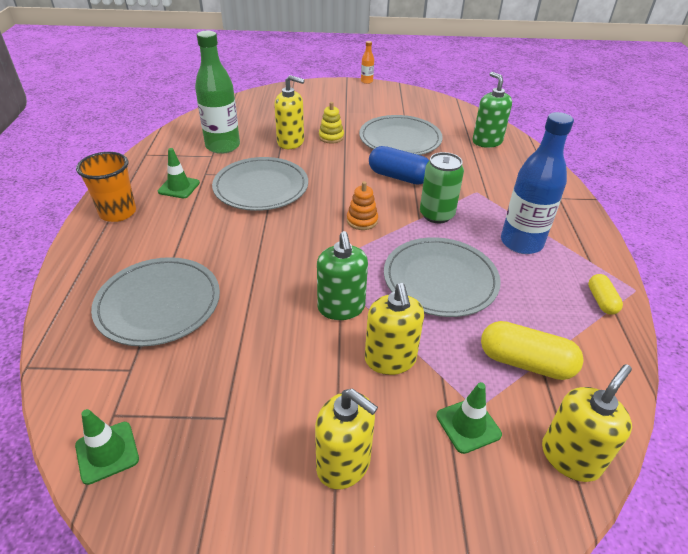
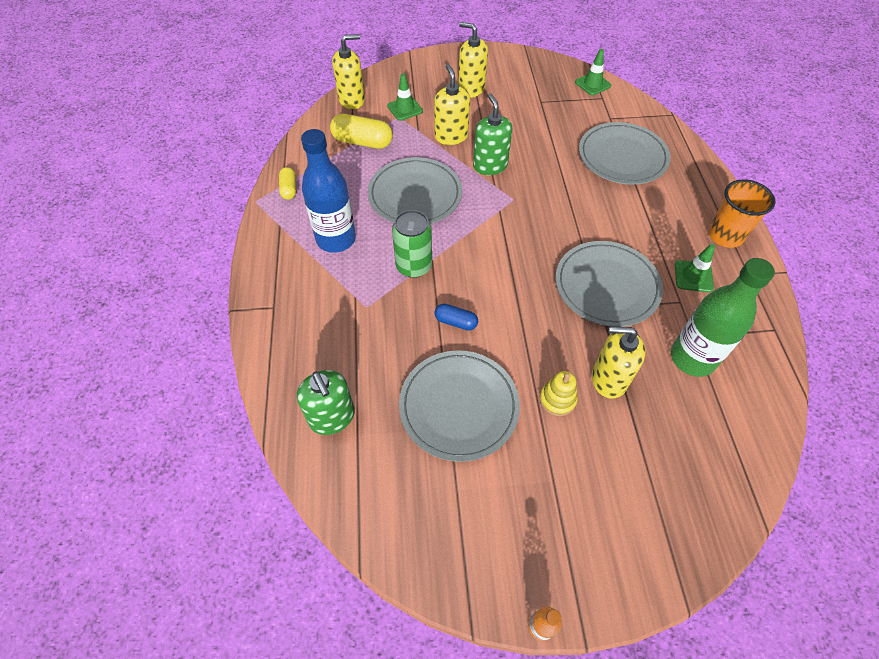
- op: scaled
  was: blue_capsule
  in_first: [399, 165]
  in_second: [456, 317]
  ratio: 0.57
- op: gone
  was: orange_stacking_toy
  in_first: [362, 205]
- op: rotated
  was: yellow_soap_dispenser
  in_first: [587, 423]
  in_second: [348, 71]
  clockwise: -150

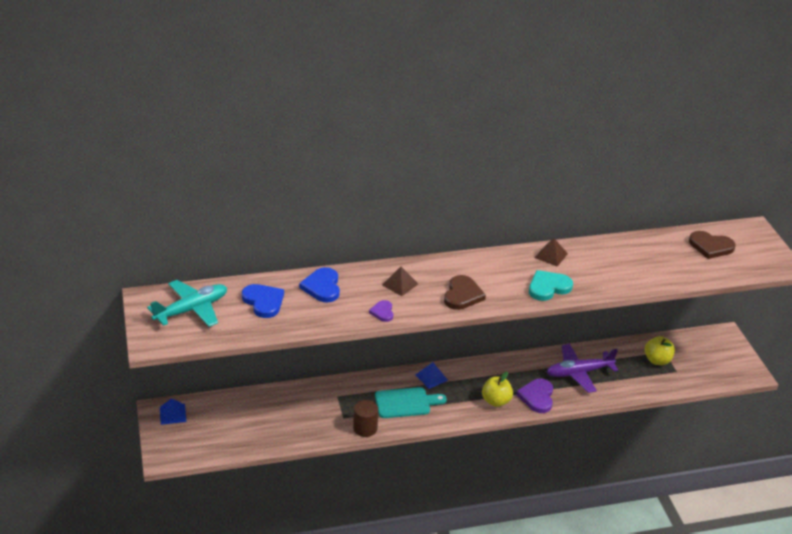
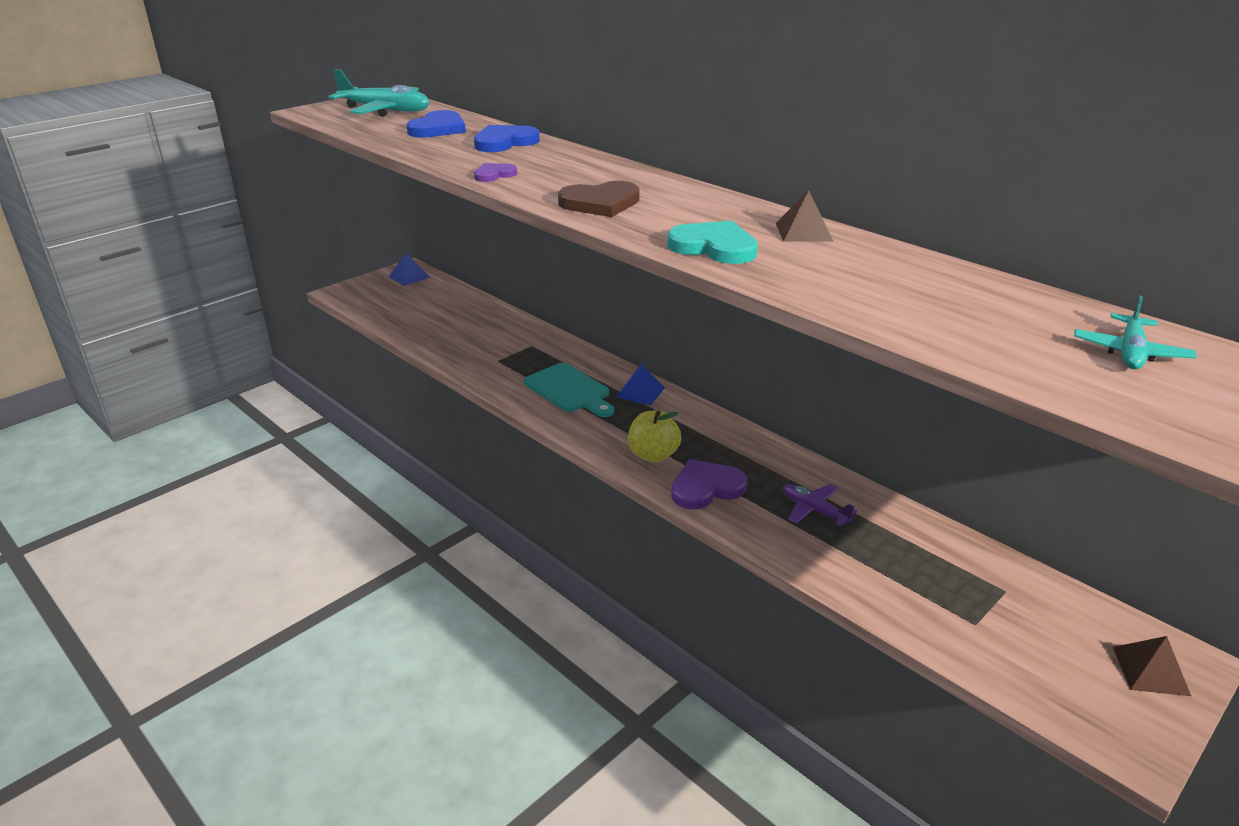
- op: swapped
  was: brown_heart
  now: turquoise_plane
  in_first: [712, 245]
  in_second: [1135, 332]
- op: shifted
  was: brown_pyramid
  in_first: [400, 281]
  in_second: [1152, 666]
- op: gone
  was: yellow_apple
  in_first: [660, 350]
- op: scaled
  was: purple_plane
  in_first: [582, 368]
  in_second: [820, 505]
  ratio: 0.57
- op: gone
  was: brown_cylinder
  in_first: [365, 418]

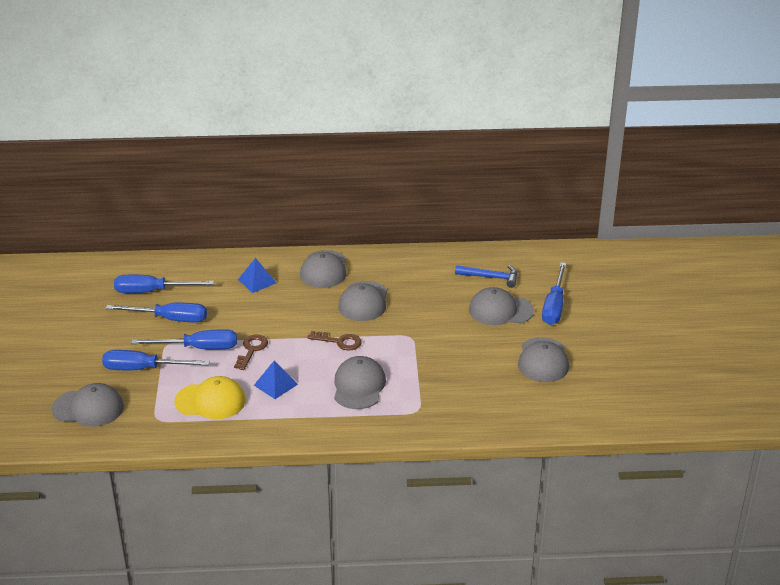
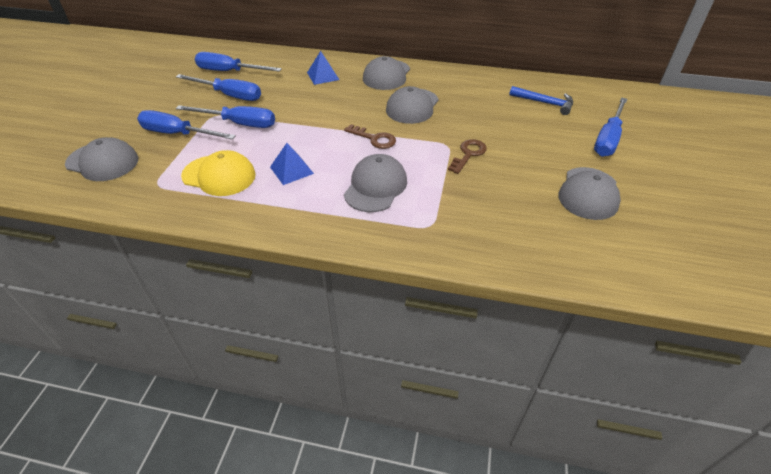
- op: gone
  was: grey_cap
  in_first: [501, 306]
- op: shifted
  was: brown_key
  in_first: [251, 352]
  in_second: [467, 156]

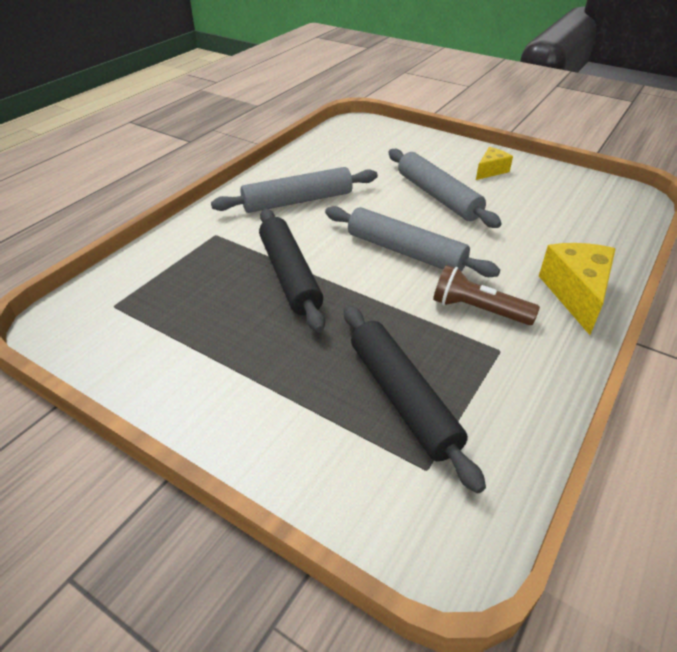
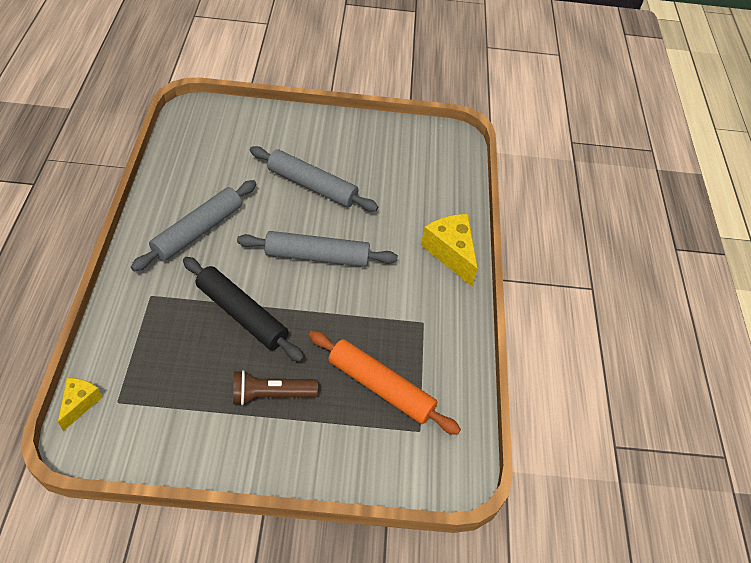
- op: shifted
  was: yellow_cheese
  in_first: [494, 163]
  in_second: [80, 404]
- op: shifted
  was: brown_flashlight
  in_first: [486, 295]
  in_second: [275, 387]
- op: repainted
  was: black_rolling_pin
  now: orange_rolling_pin
  in_first: [415, 399]
  in_second: [385, 382]

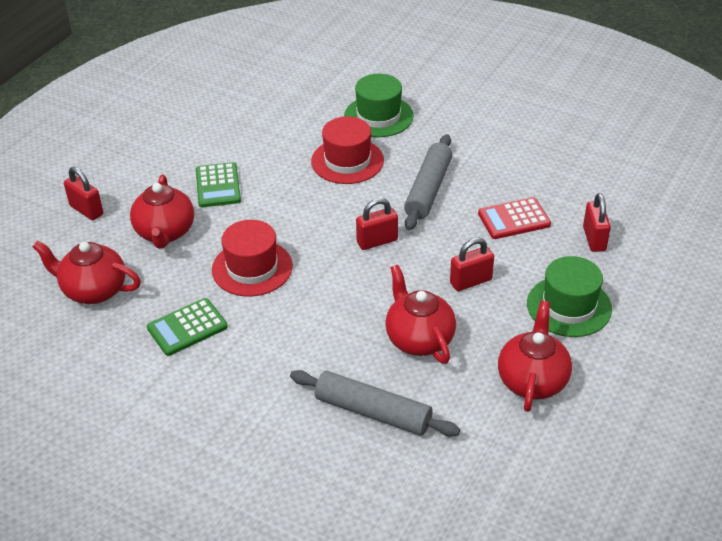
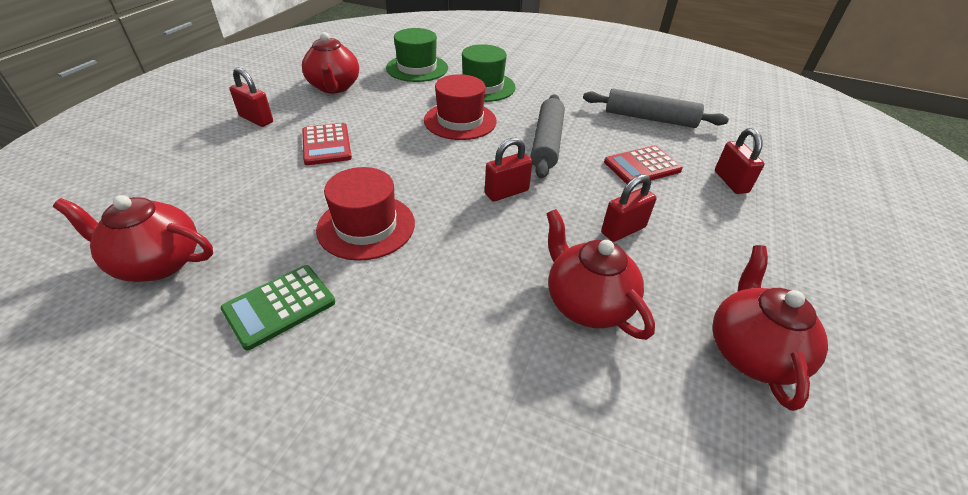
- op: repainted
  was: green_calculator
  now: red_calculator
  in_first: [218, 184]
  in_second: [327, 144]
- op: shifted
  was: red_padlock
  in_first: [83, 193]
  in_second: [251, 97]
- op: shifted
  was: red_teapot
  in_first: [162, 212]
  in_second: [330, 62]
- op: shifted
  was: green_hat
  in_first: [569, 296]
  in_second: [417, 55]
- op: shifted
  was: grey_rolling_pin
  in_first: [375, 403]
  in_second: [656, 108]

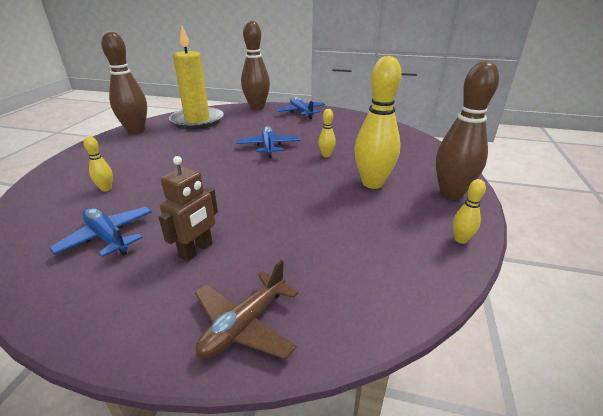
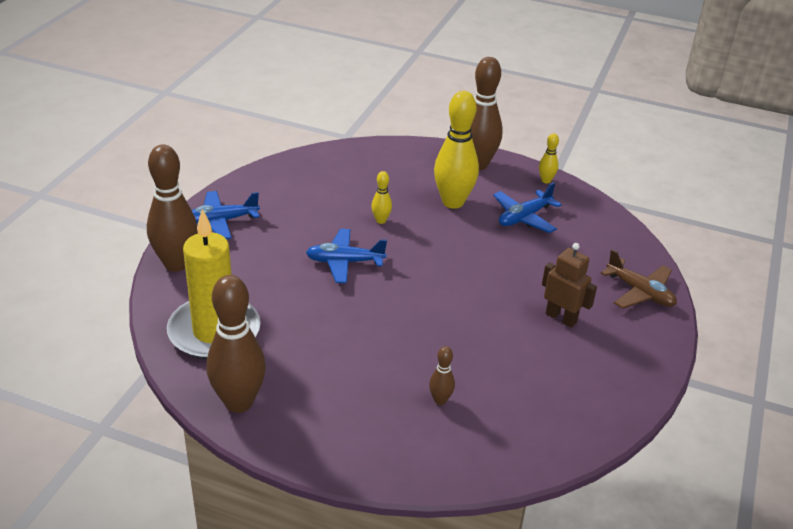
- op: repainted
  was: yellow_bowling_pin
  now: brown_bowling_pin
  in_first: [98, 163]
  in_second: [442, 375]
- op: shifted
  was: blue_plane
  in_first: [100, 232]
  in_second: [527, 207]

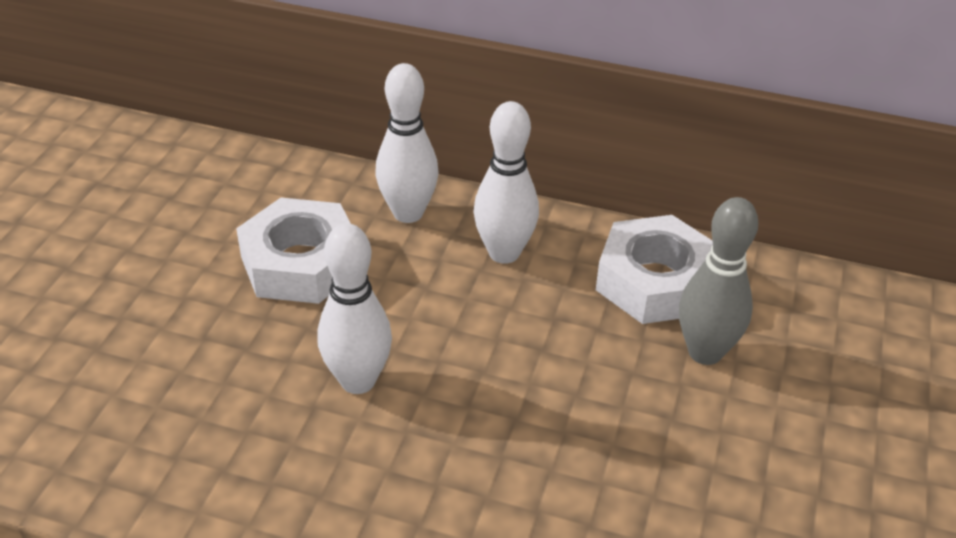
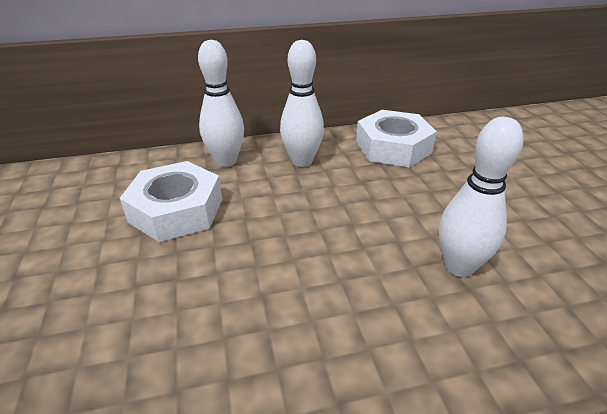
- op: gone
  was: grey_bowling_pin
  in_first: [718, 281]
- op: shifted
  was: white_bowling_pin
  in_first: [354, 308]
  in_second: [481, 197]

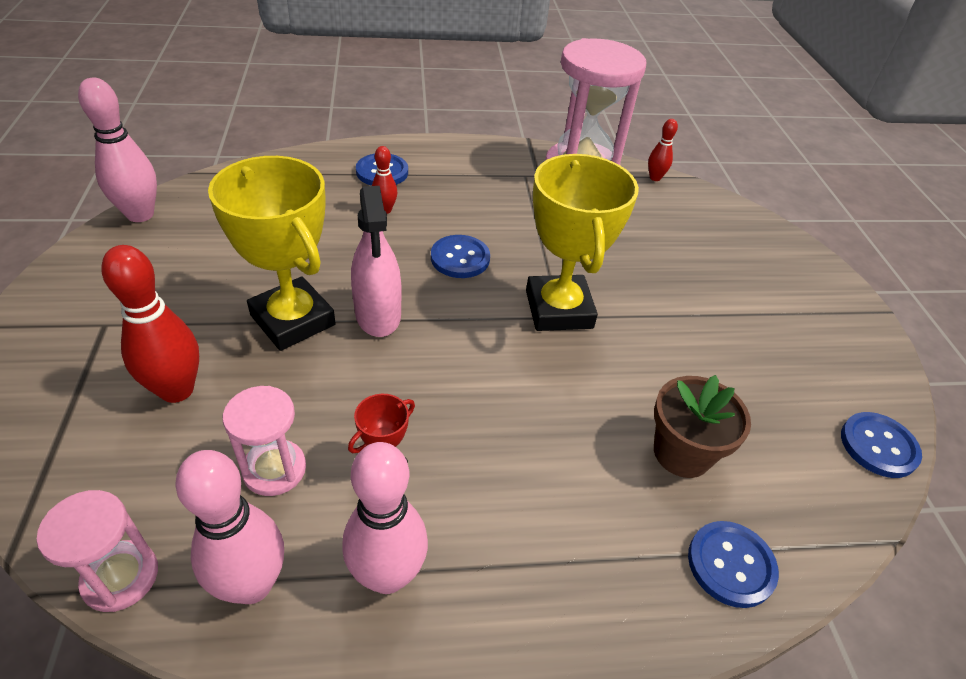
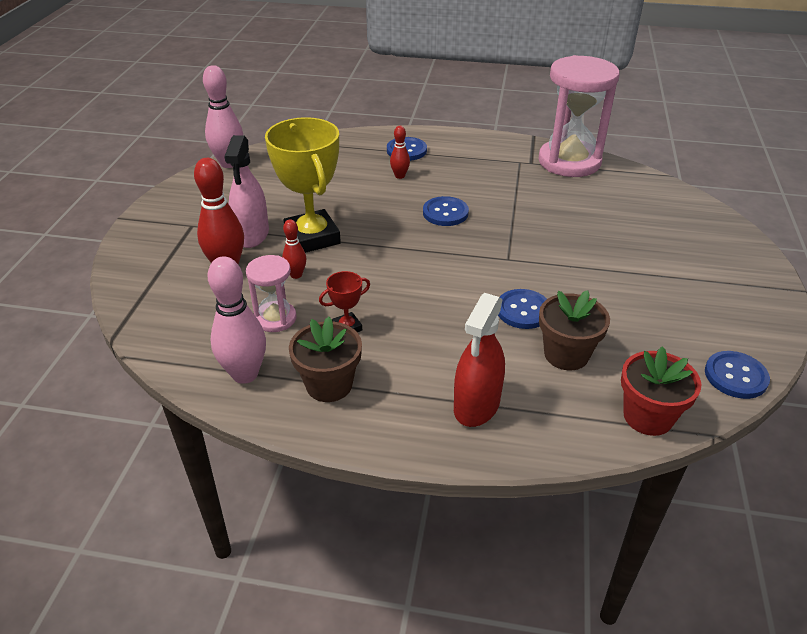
- op: shifted
  was: red_bowling_pin
  in_first: [663, 150]
  in_second: [294, 249]
- op: gone
  was: yellow_trophy
  in_first: [582, 242]
- op: shifted
  was: pink_spray_bottle
  in_first: [376, 261]
  in_second: [246, 191]
- op: swapped
  was: pink_bowling_pin
  now: brown_flower_pot
  in_first: [385, 518]
  in_second: [325, 359]
- op: gone
  was: pink_hourglass
  in_first: [97, 551]
- op: shifted
  was: blue_button
  in_first: [733, 564]
  in_second: [522, 309]
- op: new
  now: red_spray_bottle
  in_second: [479, 360]
- op: new
  now: red_flower_pot
  in_second: [661, 391]

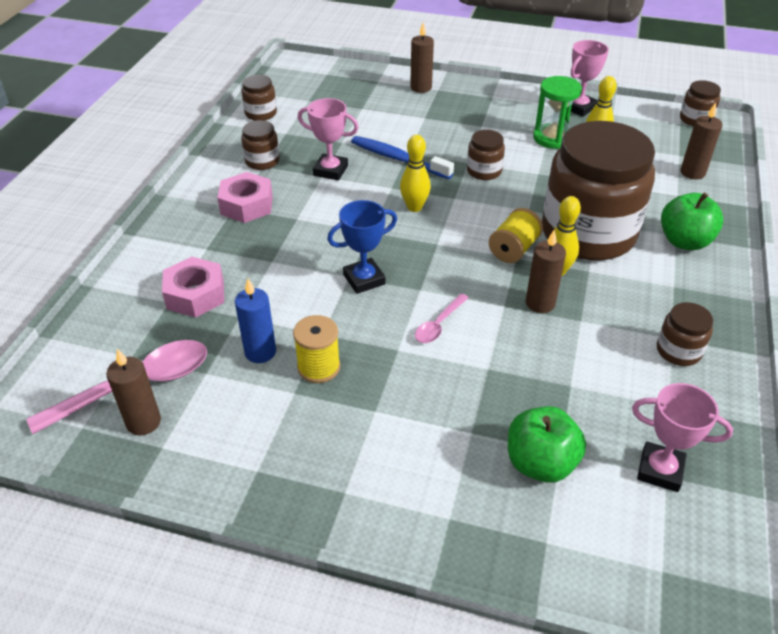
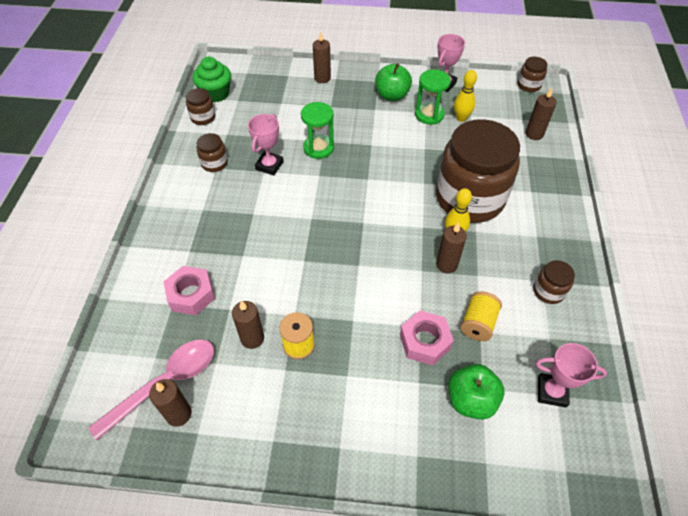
- op: rotated
  was: pink_trophy
  in_first: [328, 139]
  in_second: [266, 144]
  clockwise: -75
- op: gone
  was: brown_jar
  in_first: [486, 155]
- op: gone
  was: yellow_bowling_pin
  in_first: [415, 173]
- op: swapped
  was: blue_toothbrush
  now: green_hourglass
  in_first: [402, 157]
  in_second: [317, 130]
- op: shifted
  was: pink_nut
  in_first: [245, 197]
  in_second: [427, 337]
- op: shifted
  was: green_apple
  in_first: [692, 221]
  in_second: [393, 82]
- op: gone
  was: blue_trophy
  in_first: [362, 247]
- op: shifted
  was: yellow_spool
  in_first: [516, 235]
  in_second: [481, 316]
- op: repainted
  was: blue_candle
  now: brown_candle
  in_first: [255, 320]
  in_second: [248, 324]
- op: gone
  was: pink_spoon
  in_first: [442, 318]
- op: new
  now: green_cupcake
  in_second: [212, 79]

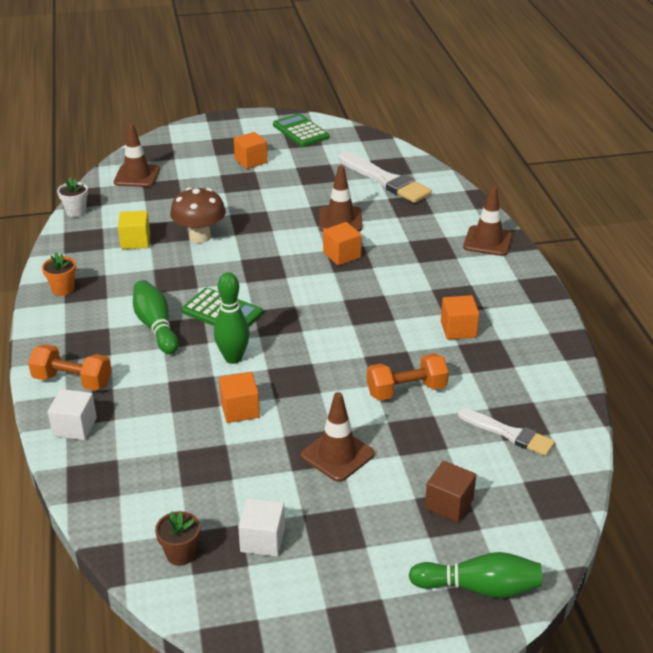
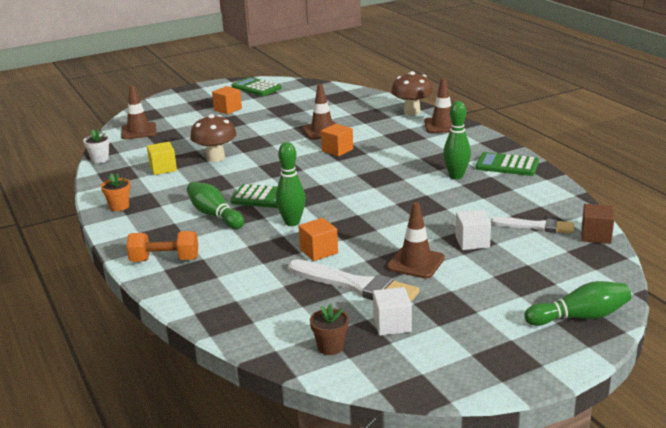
- op: shifted
  was: white_brush
  in_first: [385, 177]
  in_second: [353, 280]
- op: swapped
  was: orange_cube
  now: green_bowling_pin
  in_first: [460, 317]
  in_second: [457, 140]
- op: gone
  was: orange_dumbbell
  in_first: [408, 376]
- op: shifted
  was: white_cube
  in_first: [72, 414]
  in_second: [473, 230]
- op: shifted
  was: brown_cube
  in_first: [450, 491]
  in_second: [597, 224]
- op: new
  now: brown_mushroom
  in_second: [412, 93]
- op: new
  now: green_calculator
  in_second: [507, 164]

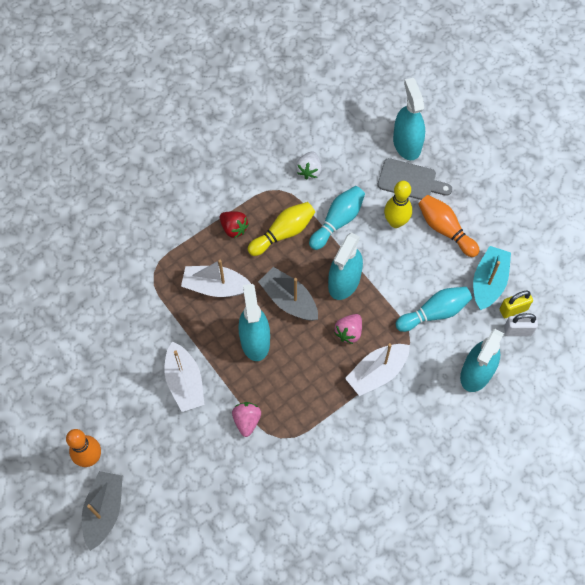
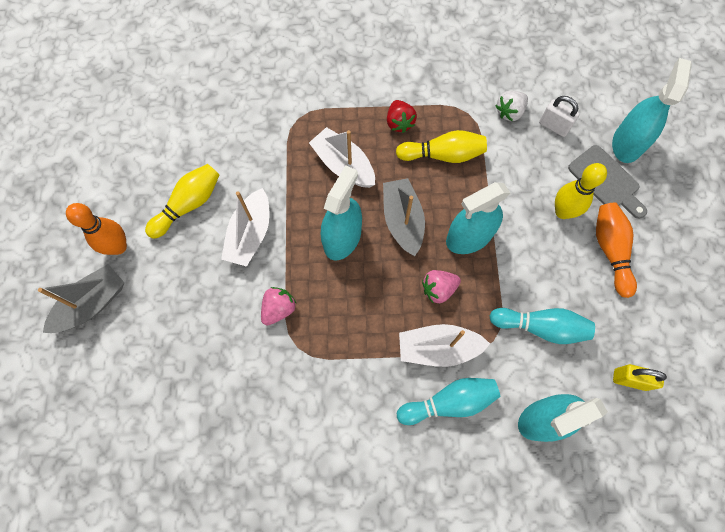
- op: shifted
  was: turquoise_bowling_pin
  in_first: [337, 218]
  in_second: [448, 401]
- op: gone
  was: turquoise_boat
  in_first: [492, 278]
- op: shifted
  was: white_padlock
  in_first: [521, 324]
  in_second: [559, 116]
- op: new
  now: yellow_bowling_pin
  in_second: [182, 201]

